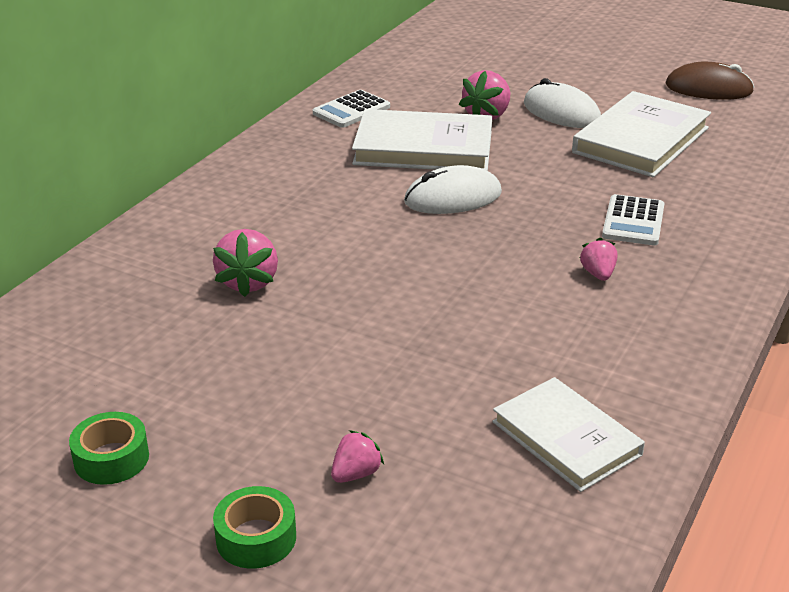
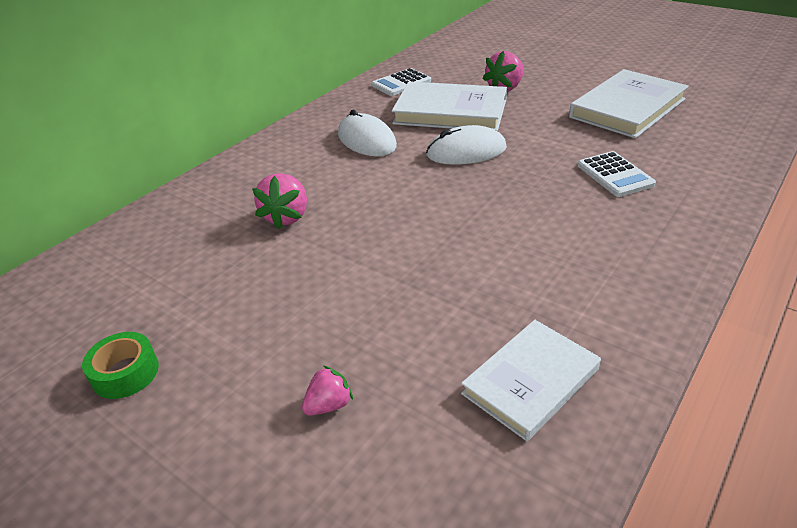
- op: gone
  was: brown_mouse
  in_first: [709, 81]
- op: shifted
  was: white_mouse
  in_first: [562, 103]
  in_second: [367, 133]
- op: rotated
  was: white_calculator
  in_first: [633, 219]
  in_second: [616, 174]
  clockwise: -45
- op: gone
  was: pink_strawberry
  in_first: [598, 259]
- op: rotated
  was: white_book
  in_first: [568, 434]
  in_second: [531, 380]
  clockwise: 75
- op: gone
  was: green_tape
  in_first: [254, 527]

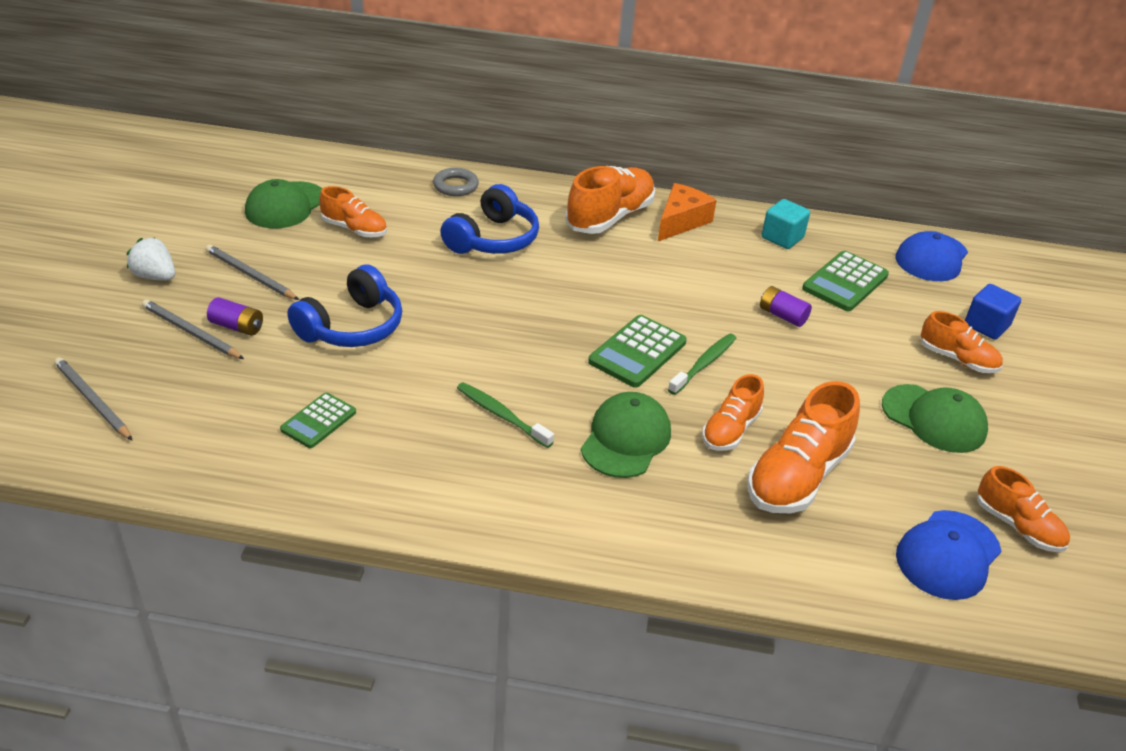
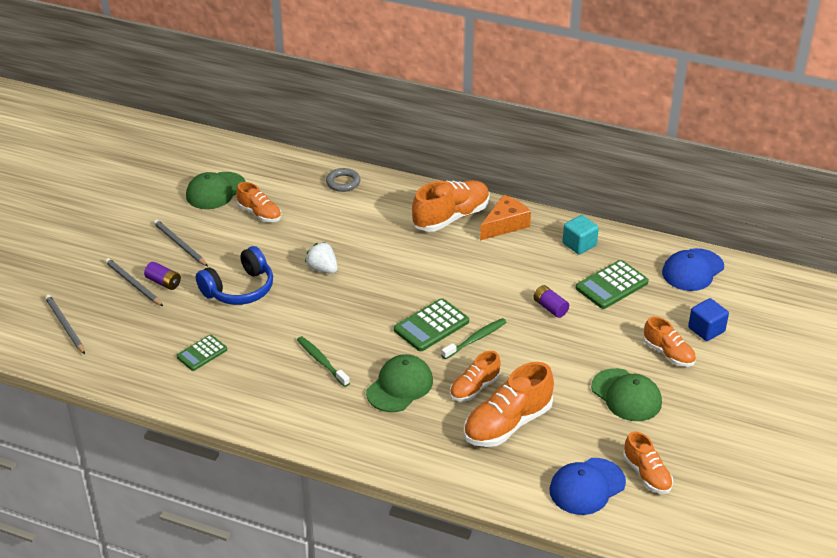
- op: gone
  was: blue_headphones
  in_first: [489, 219]
- op: shifted
  was: white_strawberry
  in_first: [151, 259]
  in_second: [321, 258]

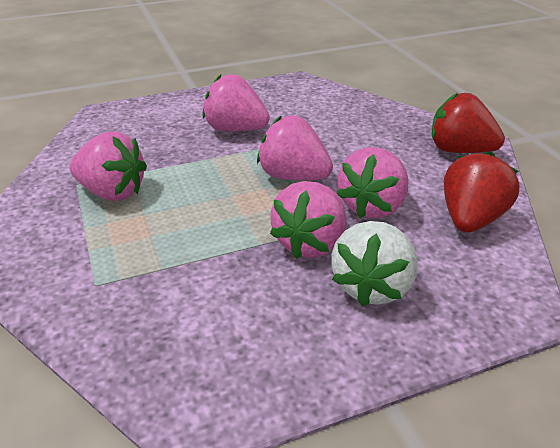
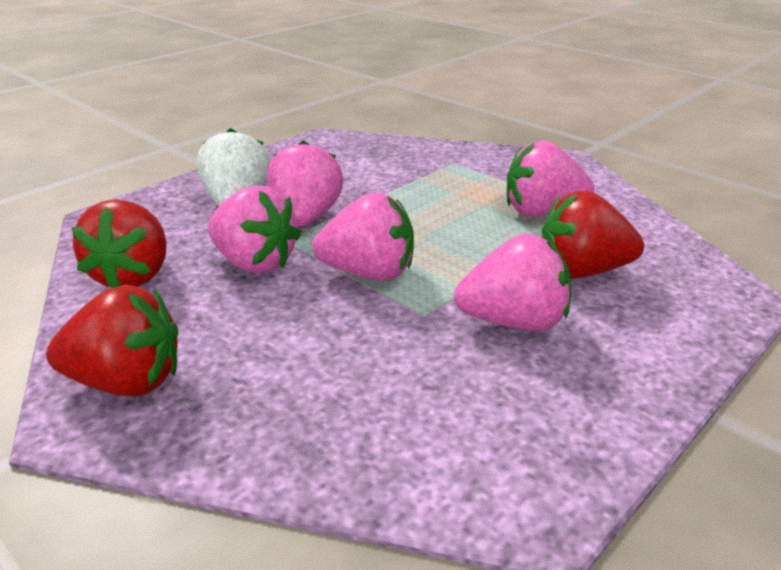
- op: rotated
  was: pink_strawberry
  in_first: [373, 182]
  in_second: [254, 229]
  clockwise: 120
- op: new
  now: red_strawberry
  in_second: [593, 234]

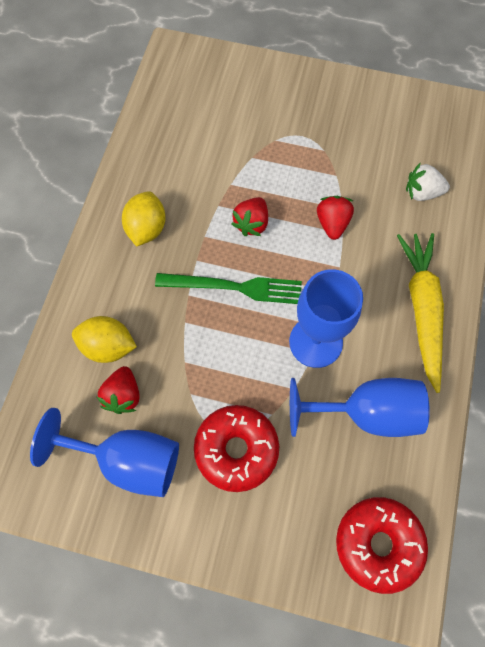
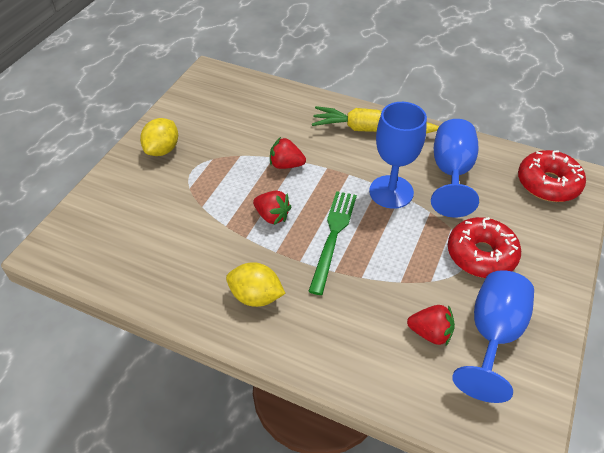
- op: gone
  was: white_strawberry
  in_first: [428, 182]
- op: shifted
  was: yellow_lemon
  in_first: [104, 339]
  in_second: [159, 137]

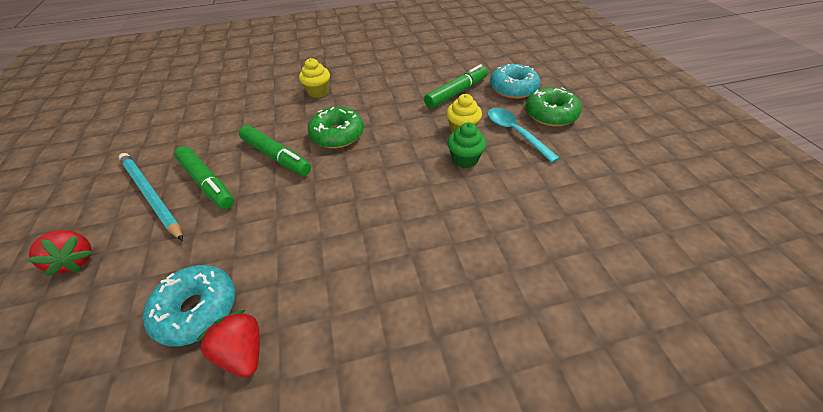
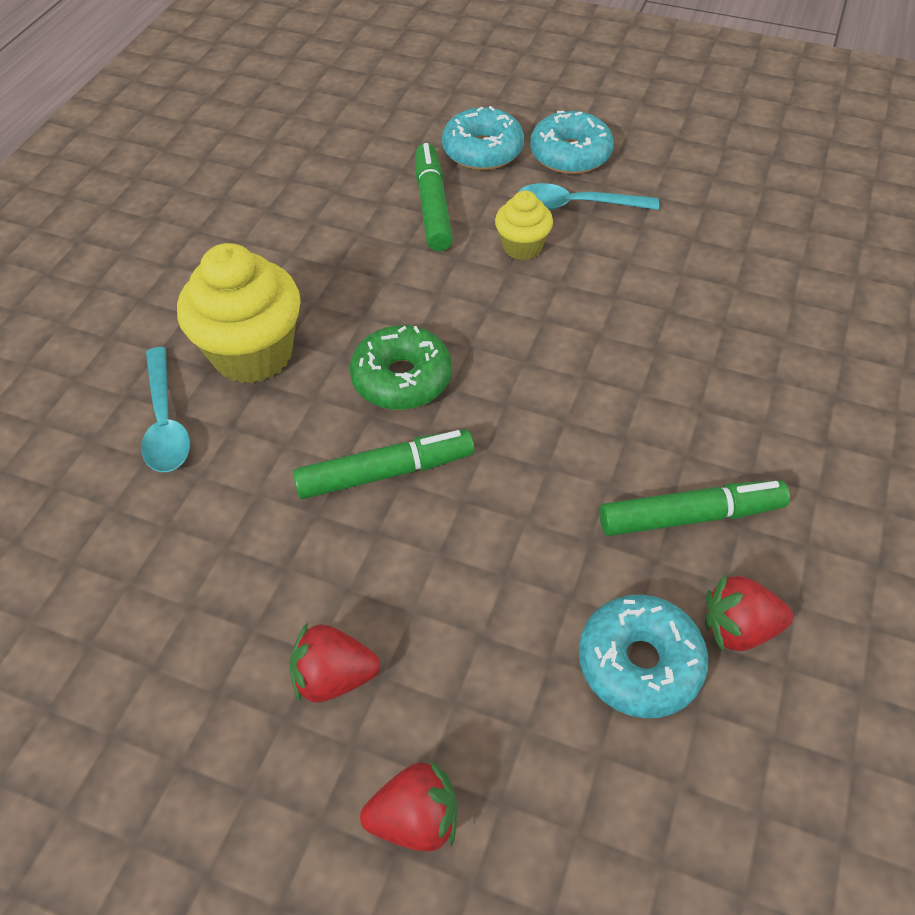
- op: scaled
  was: yellow_cupcake
  in_first: [314, 78]
  in_second: [239, 313]
  ratio: 1.87
- op: repainted
  was: green_donut
  now: turquoise_donut
  in_first: [553, 106]
  in_second: [572, 142]
- op: gone
  was: green_cupcake
  in_first: [466, 145]
- op: shifted
  was: green_marker
  in_first: [204, 177]
  in_second: [694, 508]
- op: swapped
  was: turquoise_pencil
  now: red_strawberry
  in_first: [150, 197]
  in_second: [334, 662]
- op: new
  now: turquoise_spoon
  in_second: [165, 409]

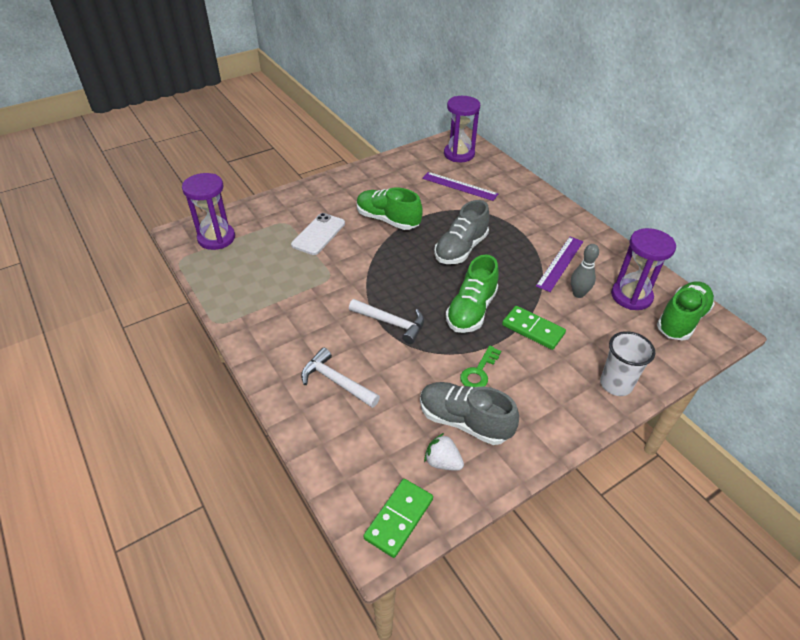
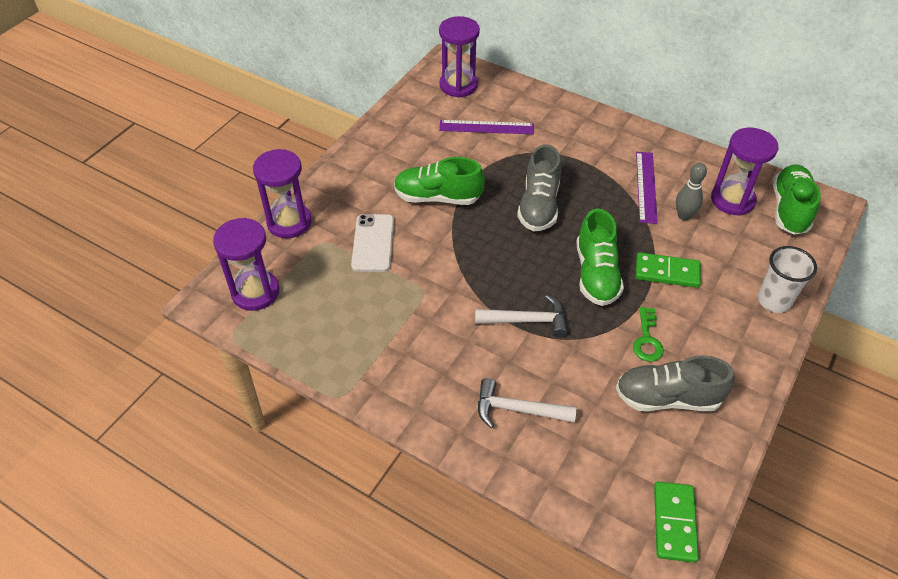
- op: gone
  was: white_strawberry
  in_first: [444, 452]
- op: new
  now: purple_hourglass
  in_second: [282, 193]

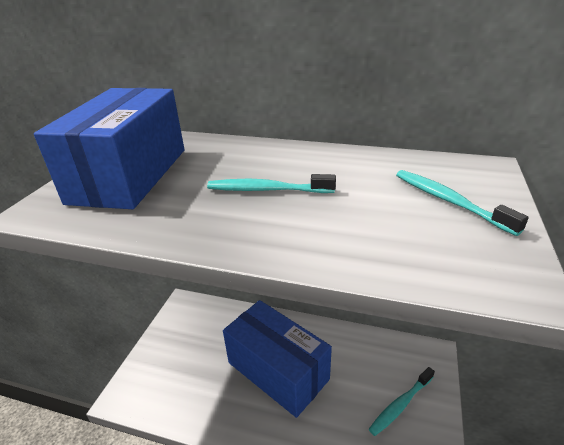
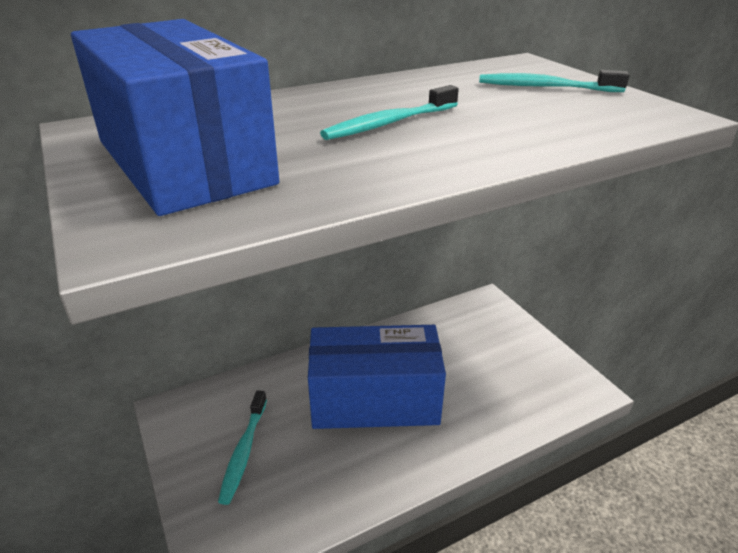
- op: shifted
  was: turquoise_toothbrush
  in_first: [402, 401]
  in_second: [242, 447]

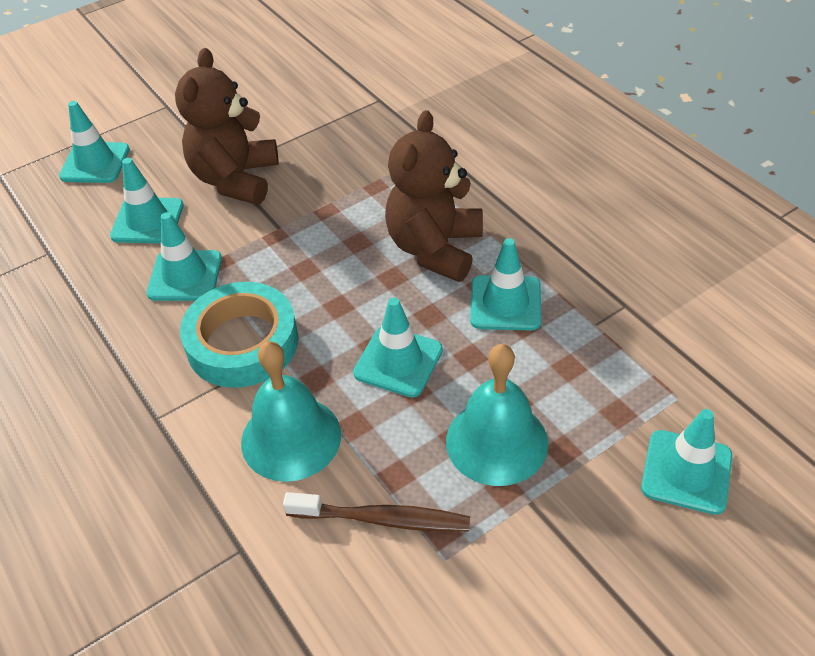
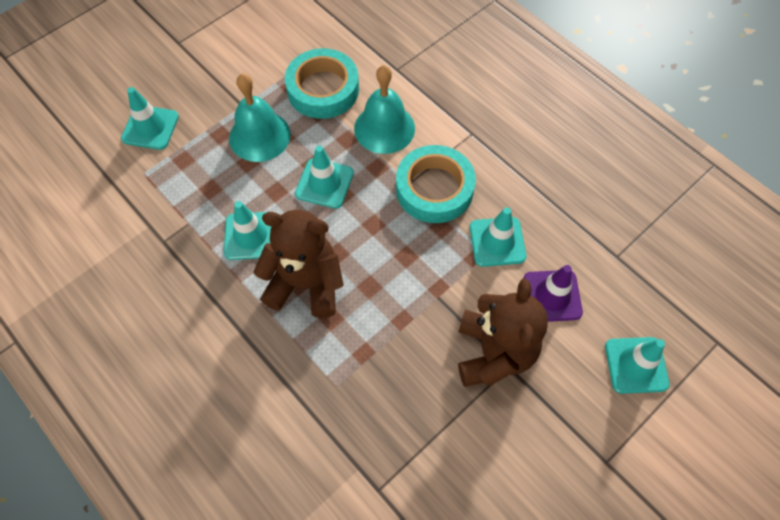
- op: rotated
  was: brown_teddy_bear
  in_first: [434, 196]
  in_second: [298, 264]
  clockwise: -90
- op: repainted
  was: turquoise_traffic_cone
  now: purple_traffic_cone
  in_first: [147, 200]
  in_second: [553, 293]
- op: swapped
  was: brown_toothbrush
  now: turquoise_tape
  in_first: [376, 512]
  in_second: [322, 83]

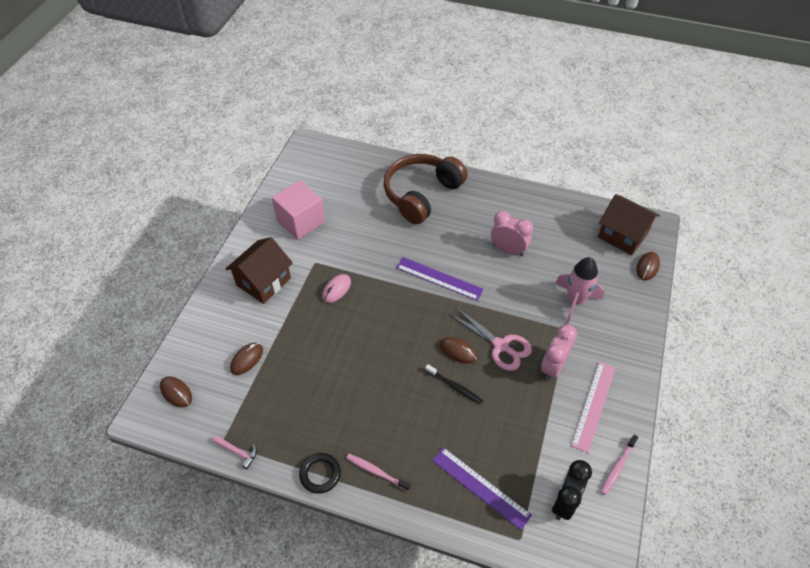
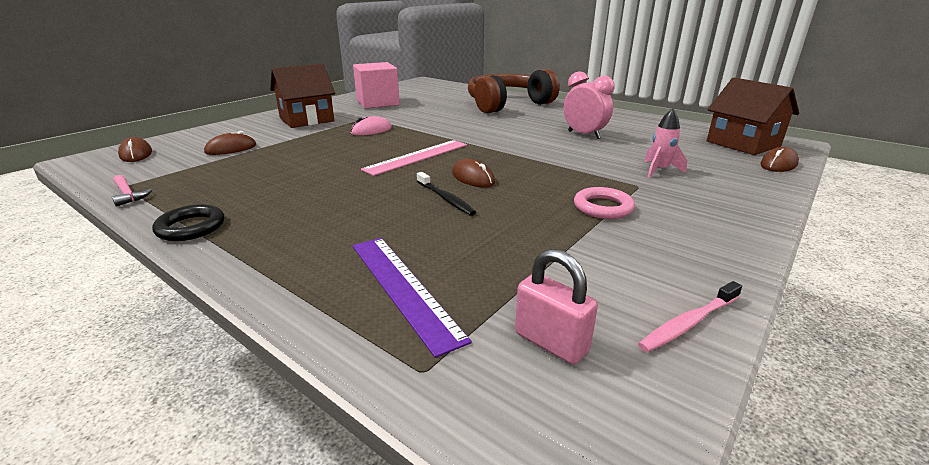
- op: gone
  was: purple_ruler
  in_first: [440, 279]
- op: scaled
  was: pink_rocket
  in_first: [579, 290]
  in_second: [665, 143]
  ratio: 0.62
- op: gone
  was: pink_scissors
  in_first: [491, 339]
- op: swapped
  was: pink_clock
  now: pink_ring
  in_first: [559, 352]
  in_second: [604, 203]
- op: shifted
  was: pink_ruler
  in_first: [593, 407]
  in_second: [414, 158]
- op: gone
  was: pink_toothbrush
  in_first: [378, 472]
- op: swapped
  was: black_clock
  now: pink_padlock
  in_first: [572, 490]
  in_second: [556, 307]

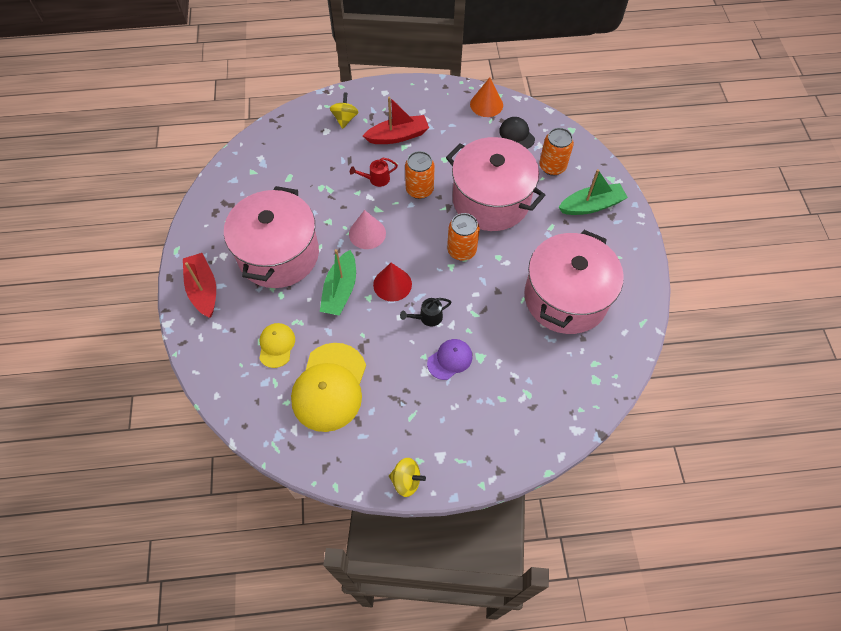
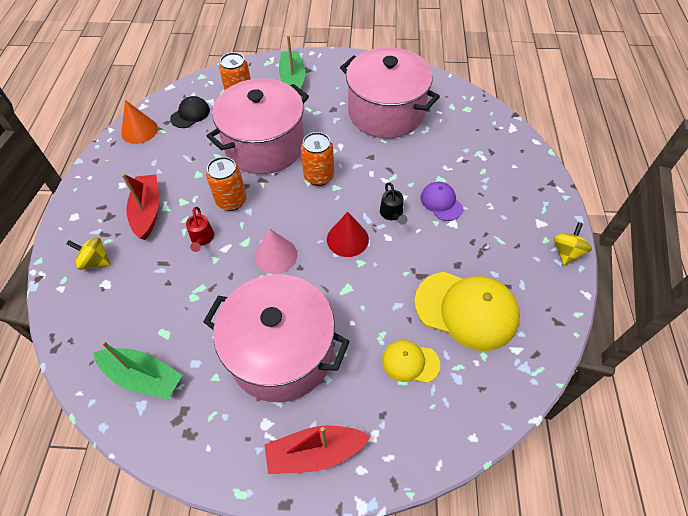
- op: rotated
  was: black_cap
  in_first: [517, 133]
  in_second: [190, 112]
  clockwise: 150
- op: shifted
  was: green_boat
  in_first: [338, 282]
  in_second: [137, 370]

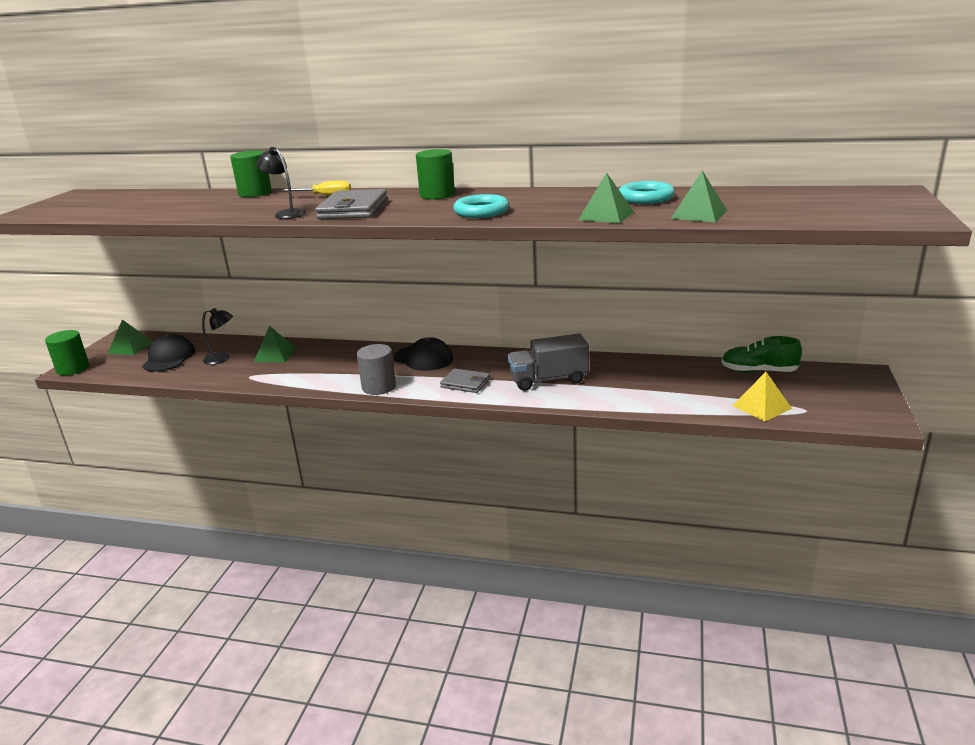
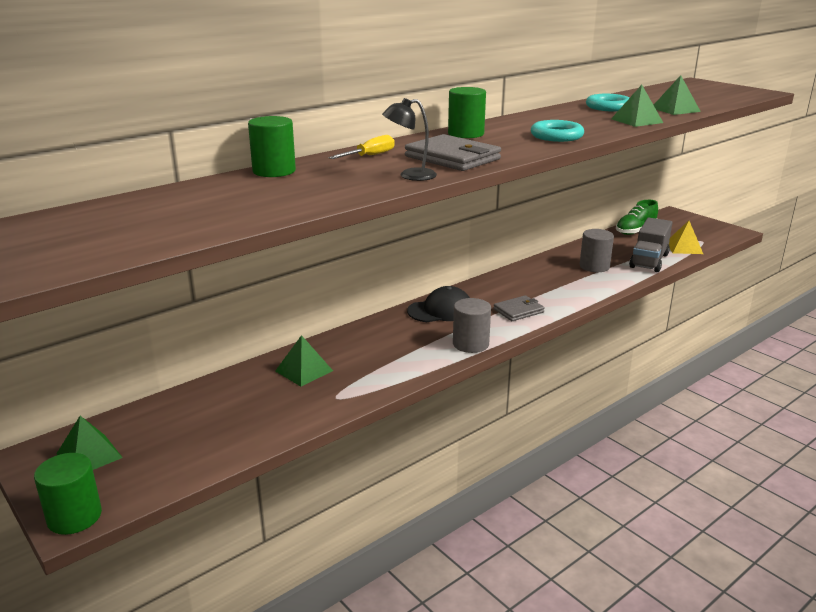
- op: gone
  was: black_lamp
  in_first: [217, 336]
- op: gone
  was: black_cap
  in_first: [168, 353]
- op: shifted
  was: grey_truck
  in_first: [548, 362]
  in_second: [650, 245]
- op: new
  now: grey_cylinder
  in_second: [597, 250]

